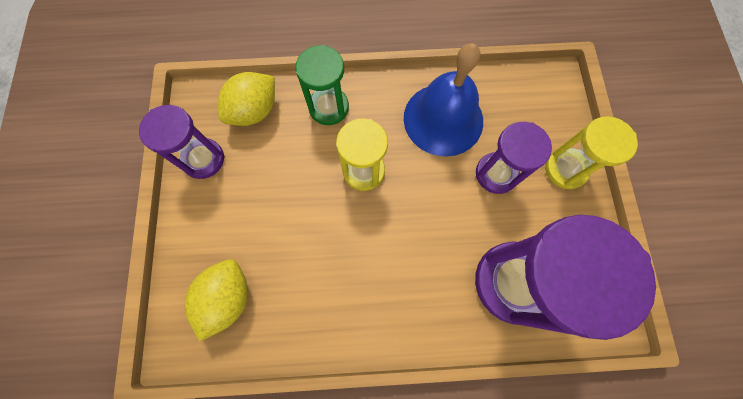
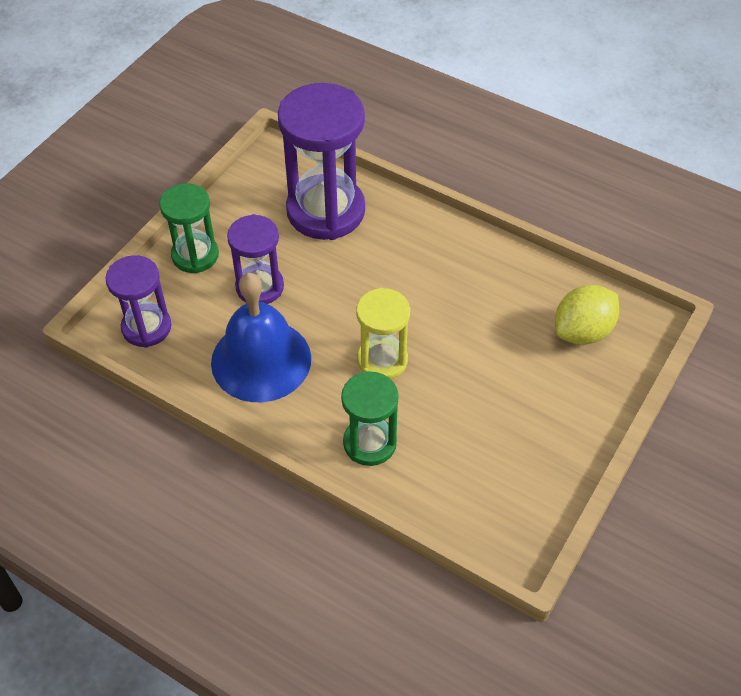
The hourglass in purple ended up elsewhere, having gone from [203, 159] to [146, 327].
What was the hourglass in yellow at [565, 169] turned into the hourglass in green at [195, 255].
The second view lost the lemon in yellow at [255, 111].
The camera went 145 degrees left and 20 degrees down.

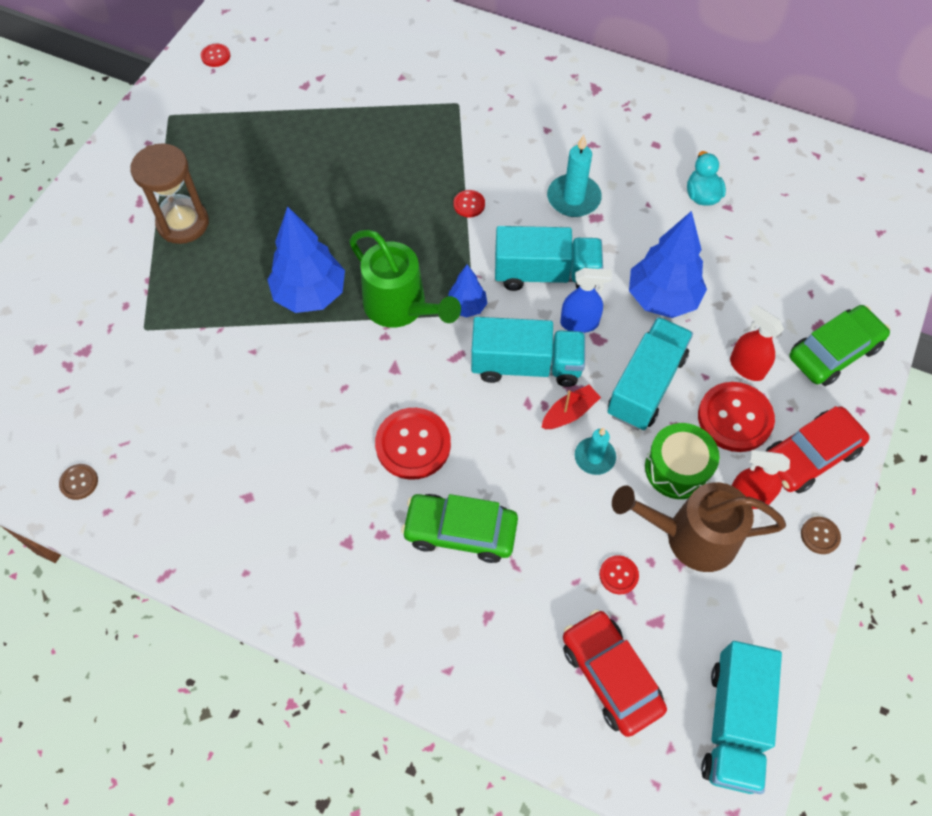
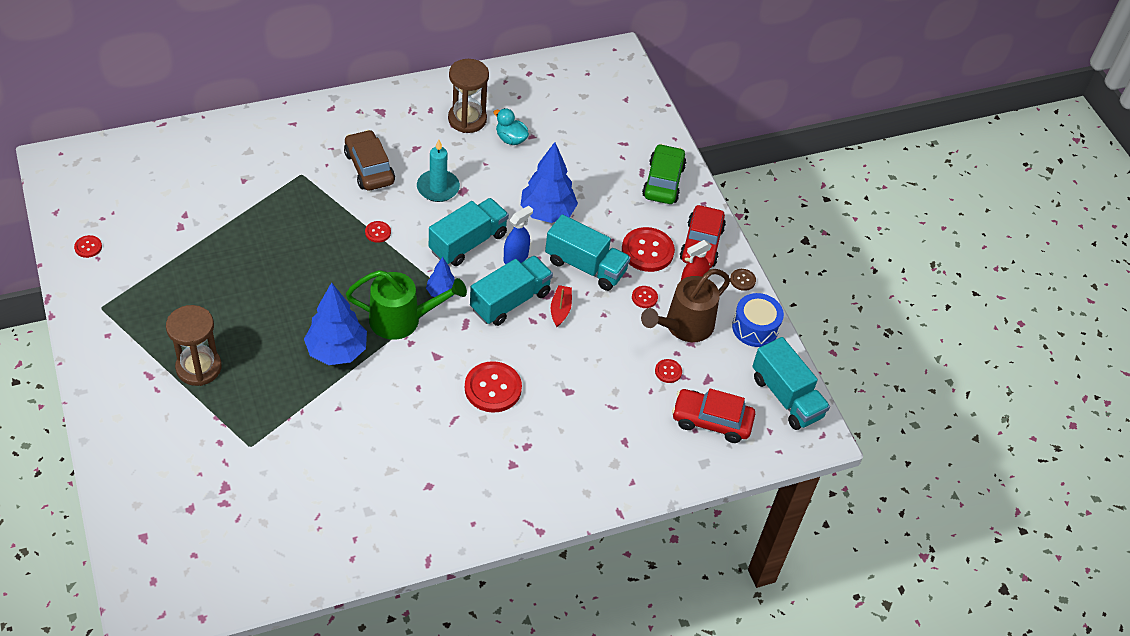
The second view gained the car in brown at [369, 168].
The second view gained the hourglass in brown at [467, 119].
The truck in turquoise at [646, 385] ended up facing another way, 135 degrees clockwise from before.
Where the drum in green stood at [677, 468], the button in red came to stand at [644, 297].
The second view gained the drum in blue at [755, 328].
The second view lost the button in brown at [79, 482].
The second view lost the car in green at [460, 532].
The second view lost the candle in turquoise at [594, 457].
The second view lost the spray bottle in red at [746, 367].
The camera went 50 degrees left and 10 degrees down.

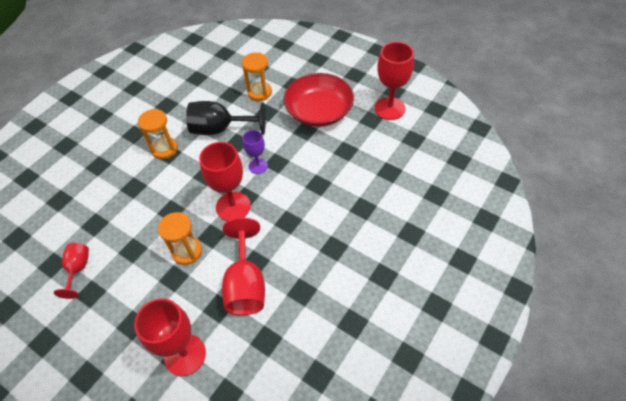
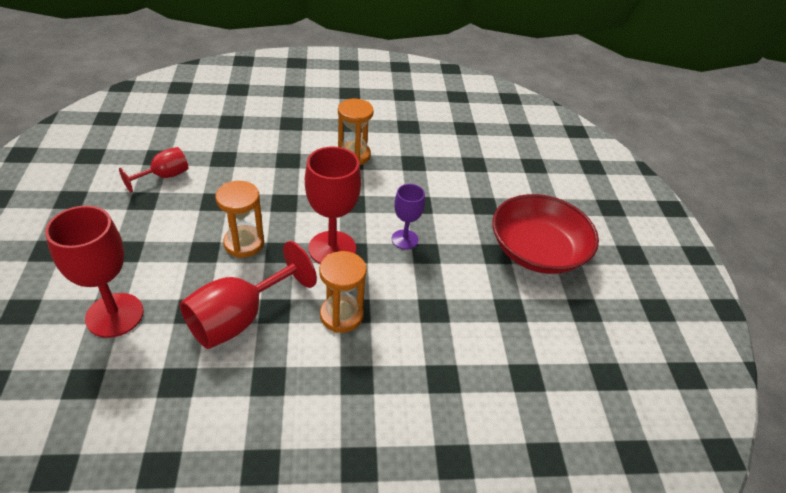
The hourglass in orange ended up elsewhere, having gone from [259, 92] to [341, 315].
The second view lost the goblet in black at [220, 129].
The second view lost the goblet in red at [389, 108].
The camera went 45 degrees right and 10 degrees down.

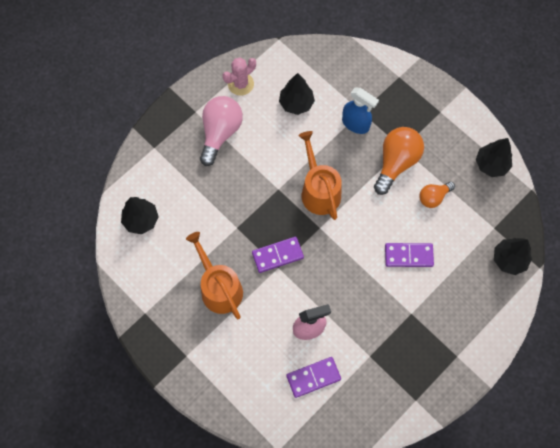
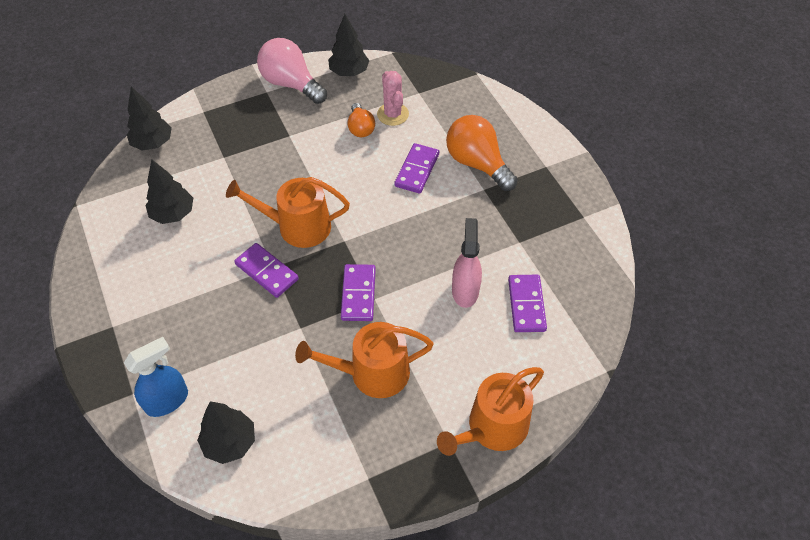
The spray bottle in blue ended up elsewhere, having gone from [356, 124] to [167, 400].
The tree in black ended up elsewhere, having gone from [509, 259] to [153, 143].
The second view gained the domino in purple at [267, 272].
The light bulb in pink ended up elsewhere, having gone from [220, 133] to [291, 84].
The cactus in pink ended up elsewhere, having gone from [240, 84] to [393, 114].
The second view gained the watering can in orange at [492, 428].
The light bulb in orange ended up elsewhere, having gone from [396, 163] to [477, 163].
The camera went 70 degrees left and 15 degrees down.

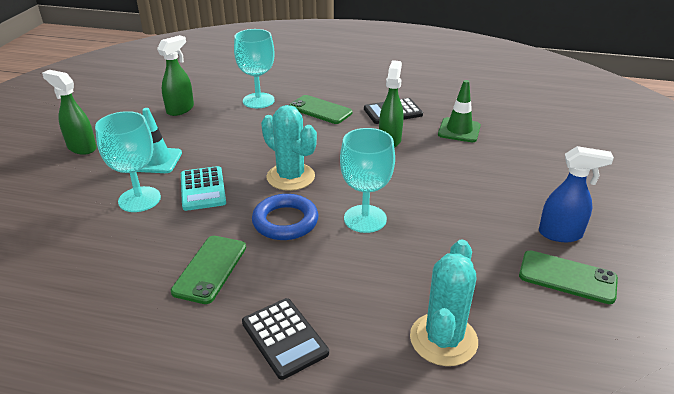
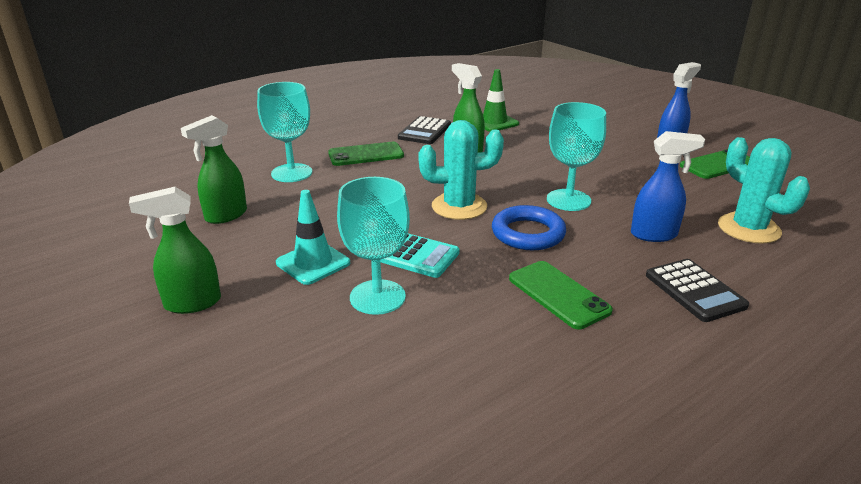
The spray bottle in green at [180, 109] ended up facing another way, 120 degrees counterclockwise from before.
The second view gained the spray bottle in blue at [654, 235].
The calculator in black at [284, 338] ended up facing another way, 60 degrees clockwise from before.
The camera went 50 degrees left and 5 degrees down.

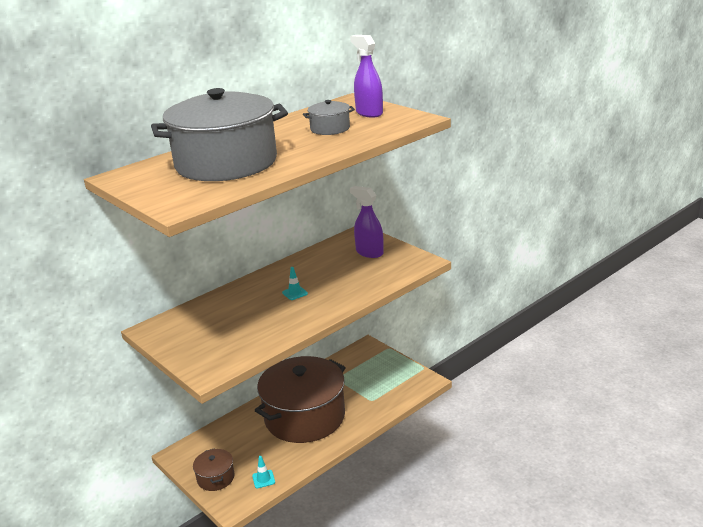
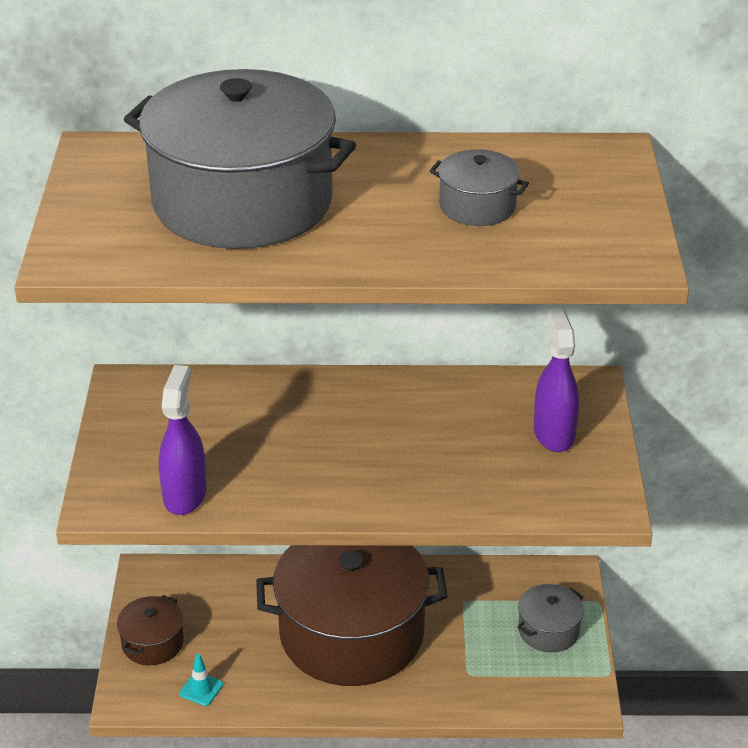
The spray bottle in purple ended up elsewhere, having gone from [369, 113] to [185, 495].
The second view gained the pot in grey at [548, 630].
The second view lost the traffic cone in turquoise at [295, 293].
The camera went 40 degrees right and 10 degrees up.

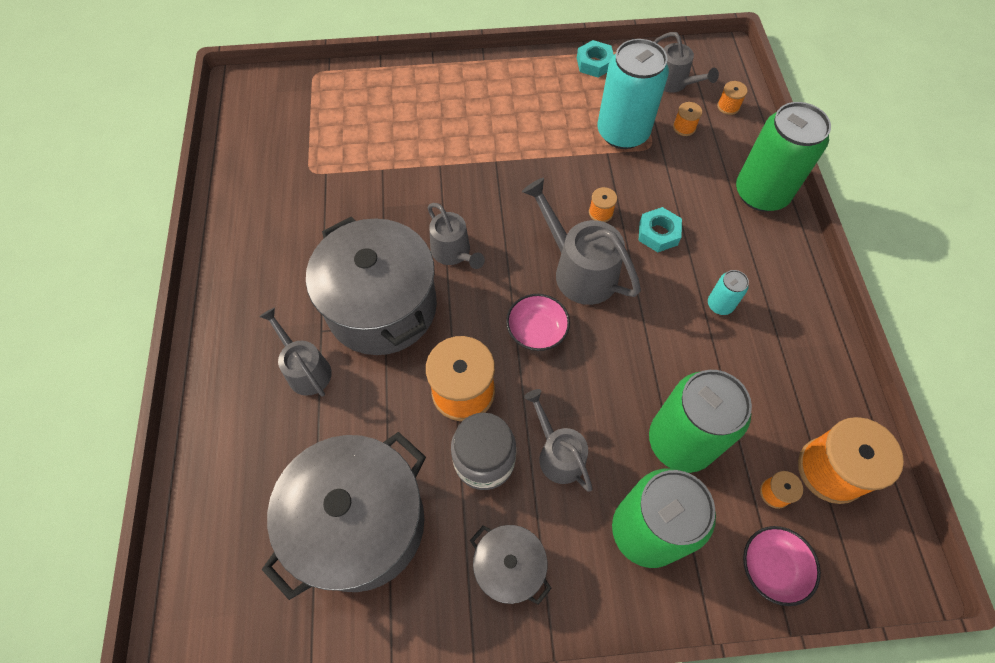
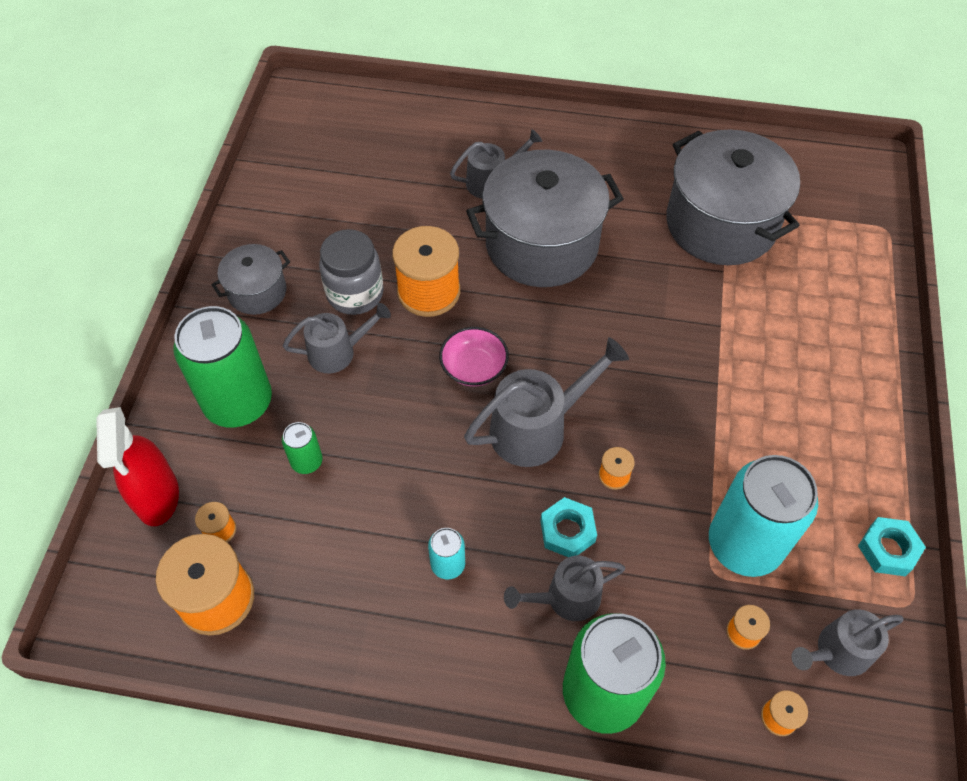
Where the bowl in pink stood at [772, 567], the spray bottle in red came to stand at [157, 496].
The size of the can in green at [680, 441] changed by a factor of 0.45.
The watering can in grey ended up elsewhere, having gone from [454, 253] to [566, 598].
The pot in grey ended up elsewhere, having gone from [360, 523] to [721, 224].
The camera went 105 degrees right and 5 degrees down.

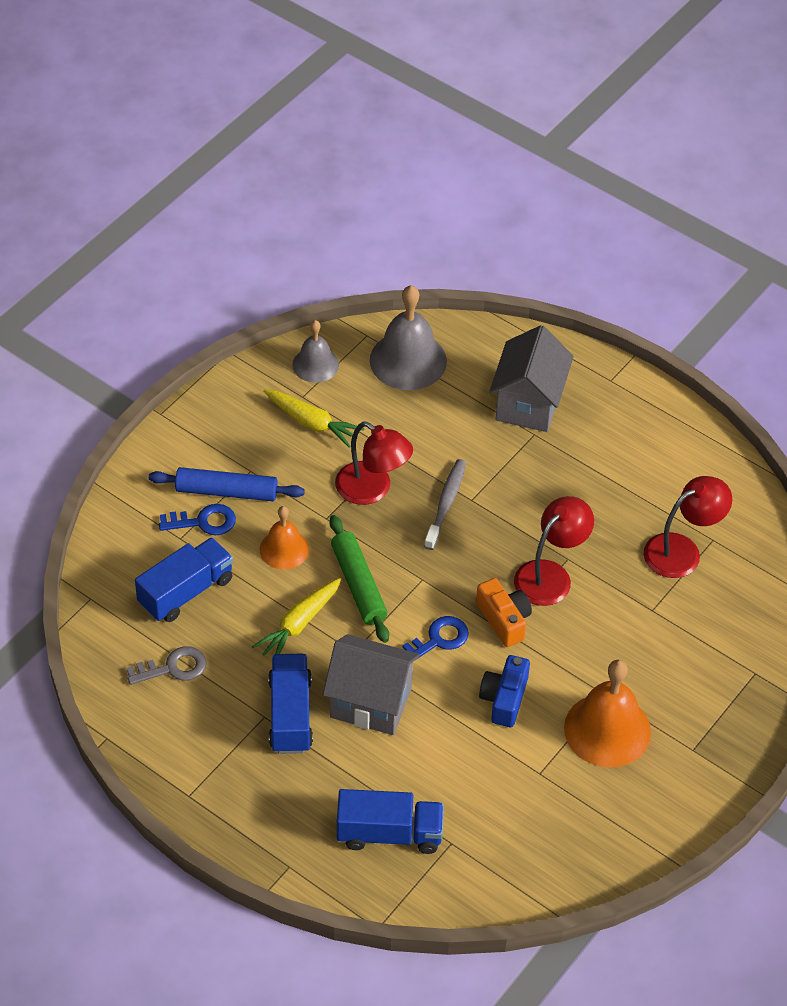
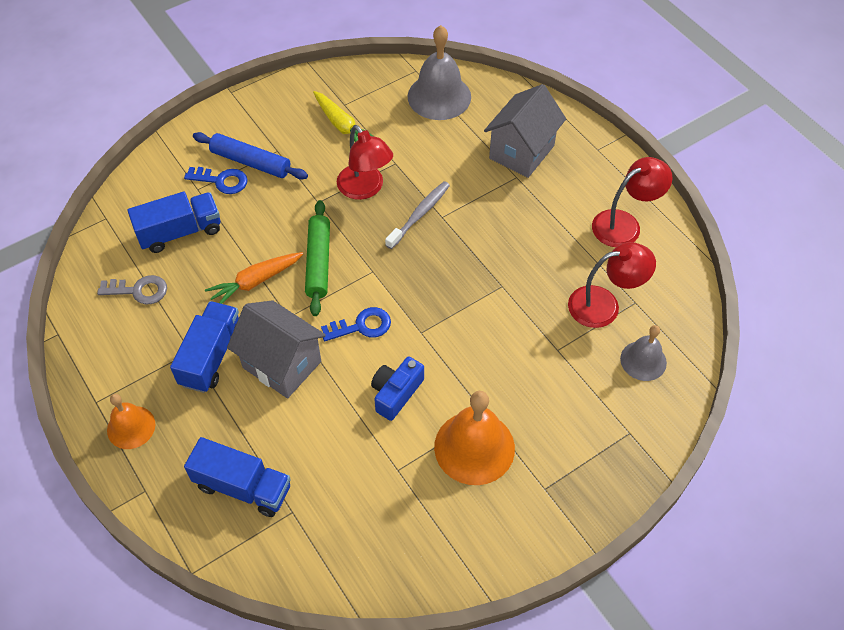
The bell in orange ended up elsewhere, having gone from [284, 549] to [131, 427].
What was the carrot in yellow at [299, 624] turned into the carrot in orange at [255, 282].
The lamp in red ended up elsewhere, having gone from [550, 575] to [624, 224].
The bell in grey ended up elsewhere, having gone from [315, 364] to [643, 360].
The second view lost the camera in orange at [504, 620].
The camera went 20 degrees right and 5 degrees up.

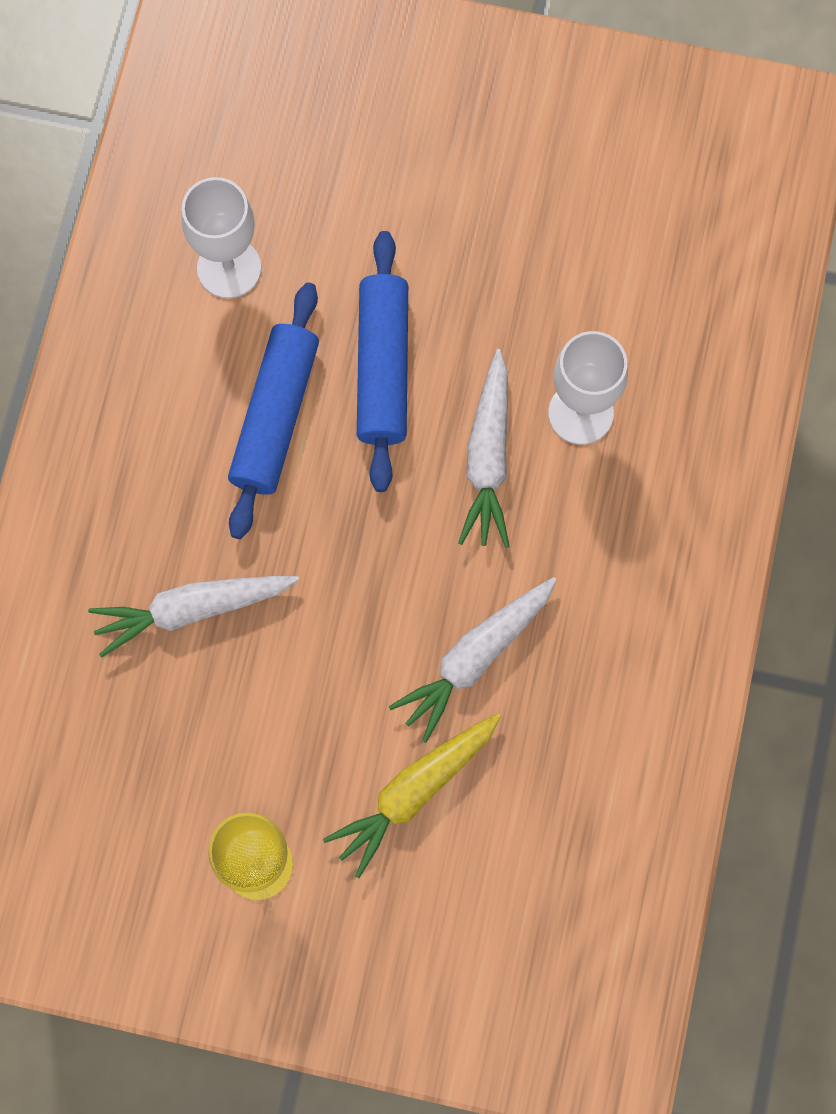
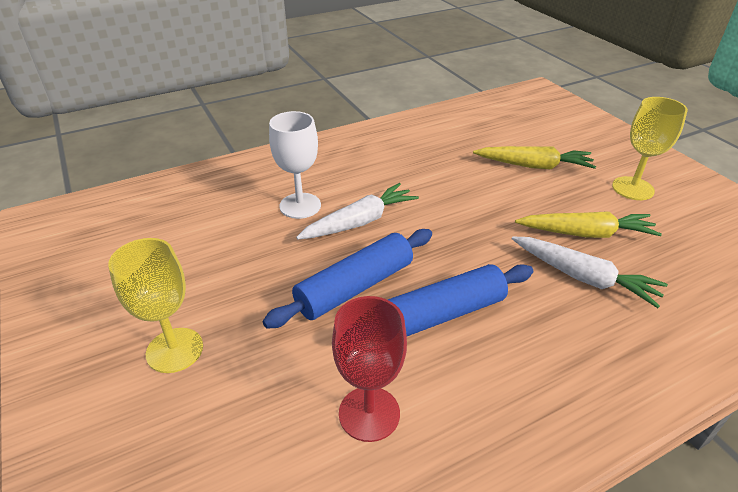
The second view gained the goblet in yellow at [175, 350].
What was the goblet in white at [229, 268] turned into the goblet in red at [369, 413].
The second view gained the carrot in yellow at [585, 233].
The second view lost the carrot in white at [475, 658].
The camera went 130 degrees left and 35 degrees down.

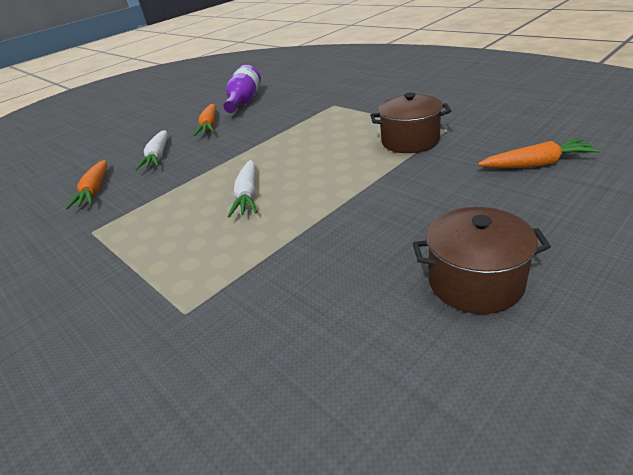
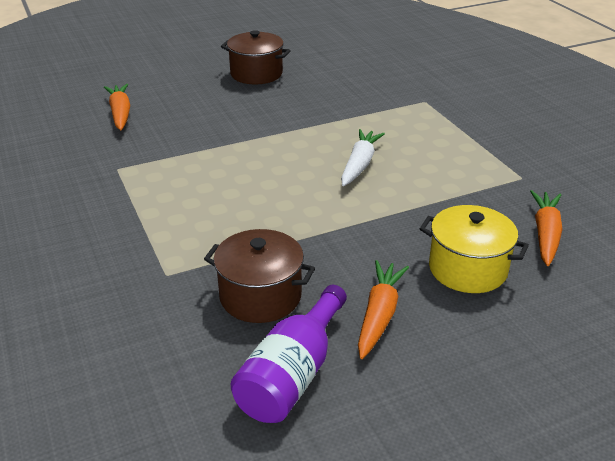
The carrot in orange at [536, 164] ended up facing another way, 60 degrees clockwise from before.
The pot in brown ended up elsewhere, having gone from [410, 141] to [260, 296].
Where the carrot in white stood at [158, 156], the pot in yellow came to stand at [467, 269].
The camera went 165 degrees left and 0 degrees up.

